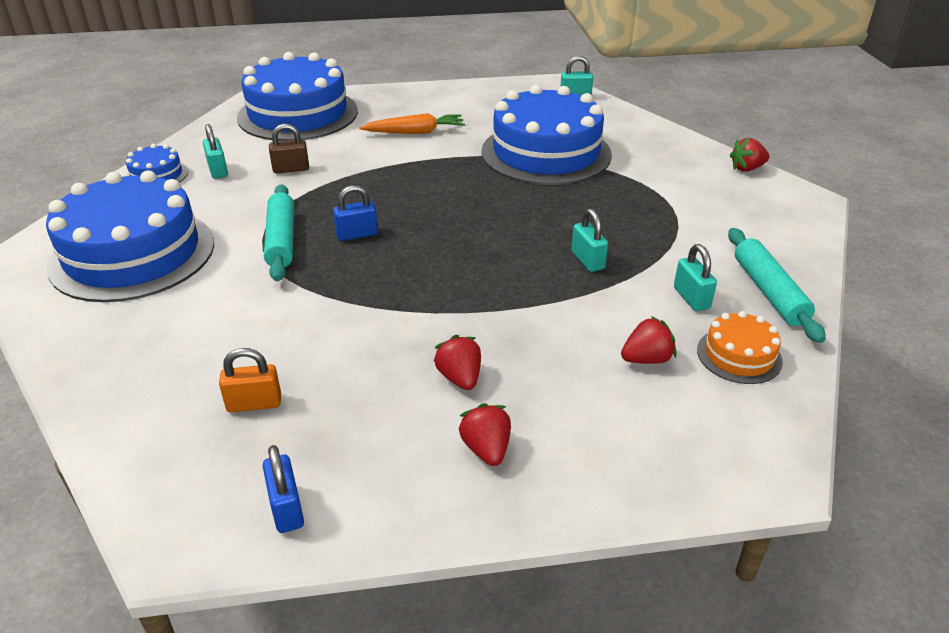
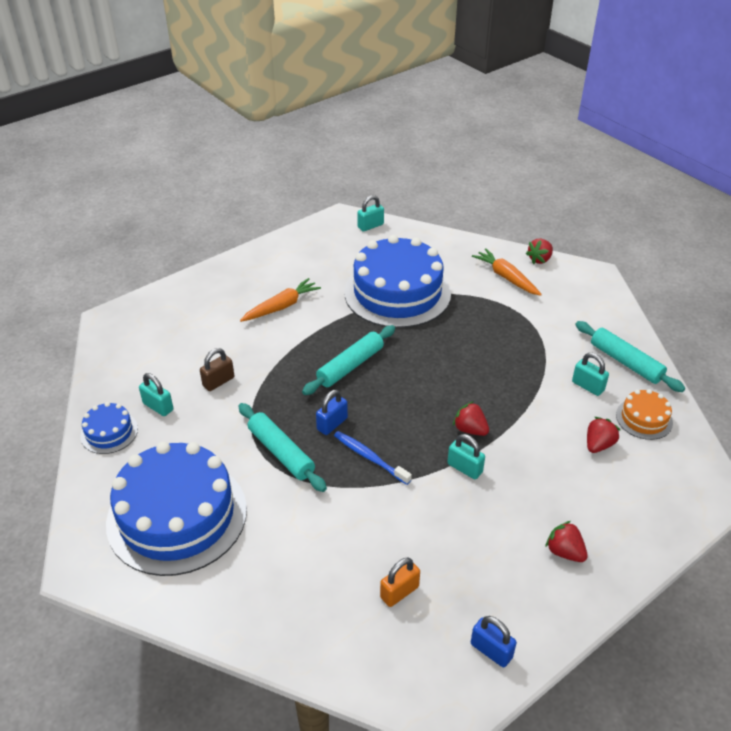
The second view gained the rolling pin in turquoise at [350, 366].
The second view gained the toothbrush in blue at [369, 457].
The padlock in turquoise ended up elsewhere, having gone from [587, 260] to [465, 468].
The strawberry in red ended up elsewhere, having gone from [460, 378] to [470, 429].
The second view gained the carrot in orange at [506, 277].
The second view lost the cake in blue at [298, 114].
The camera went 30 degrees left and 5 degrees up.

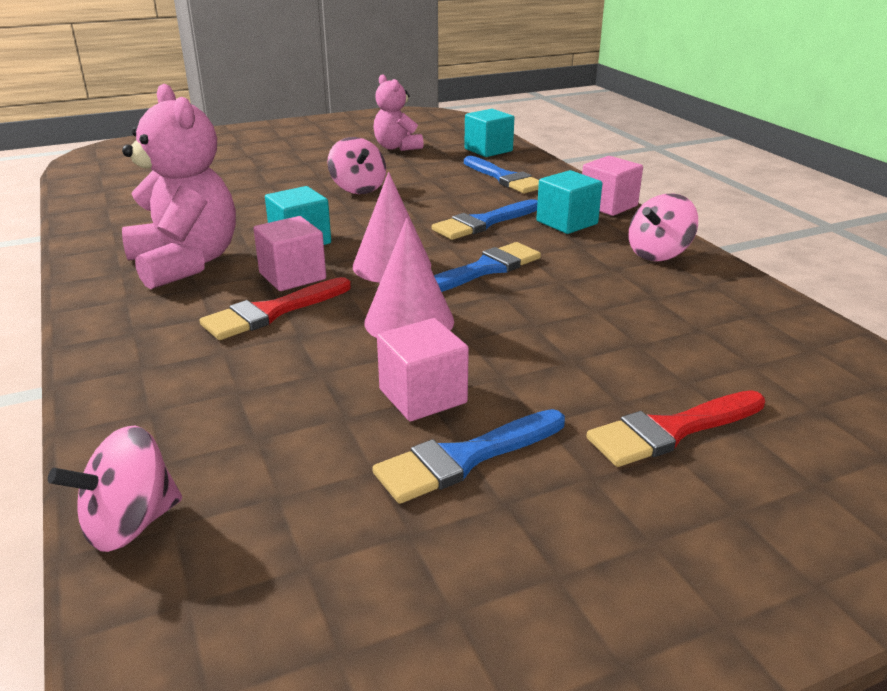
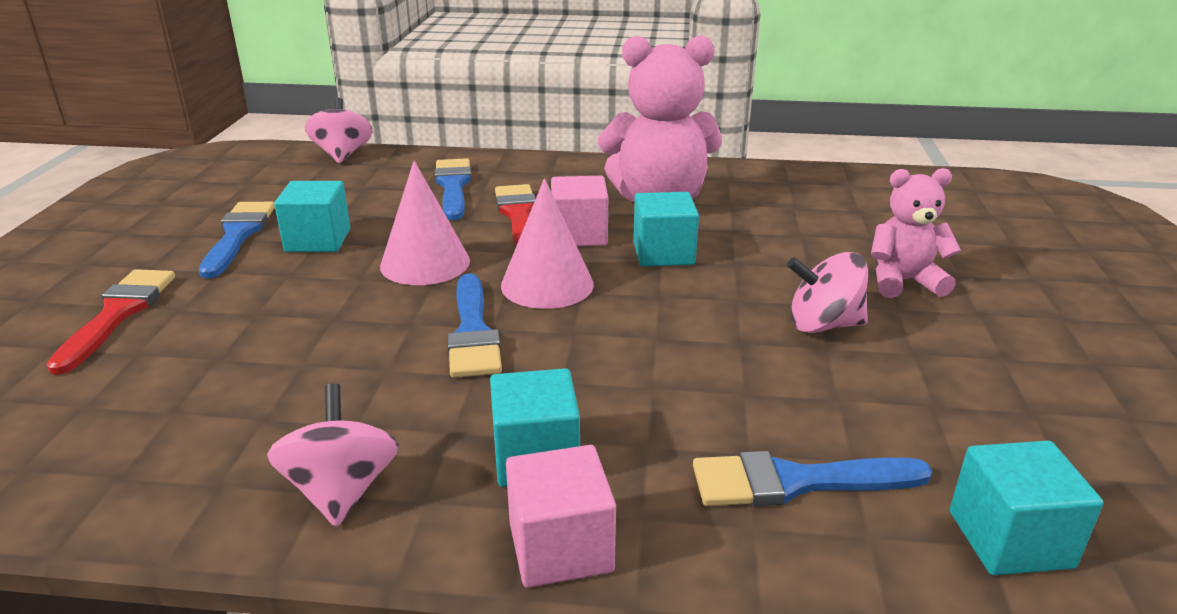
What was the cube in pink at [423, 396] turned into the cube in turquoise at [318, 240].
The brush in blue ended up elsewhere, having gone from [483, 223] to [453, 186].
The teddy bear in pink ended up elsewhere, having gone from [397, 147] to [903, 282].
The camera went 120 degrees right and 0 degrees up.

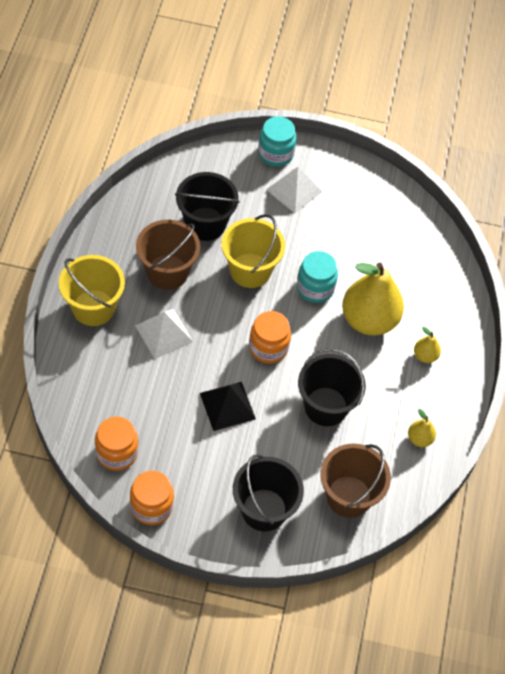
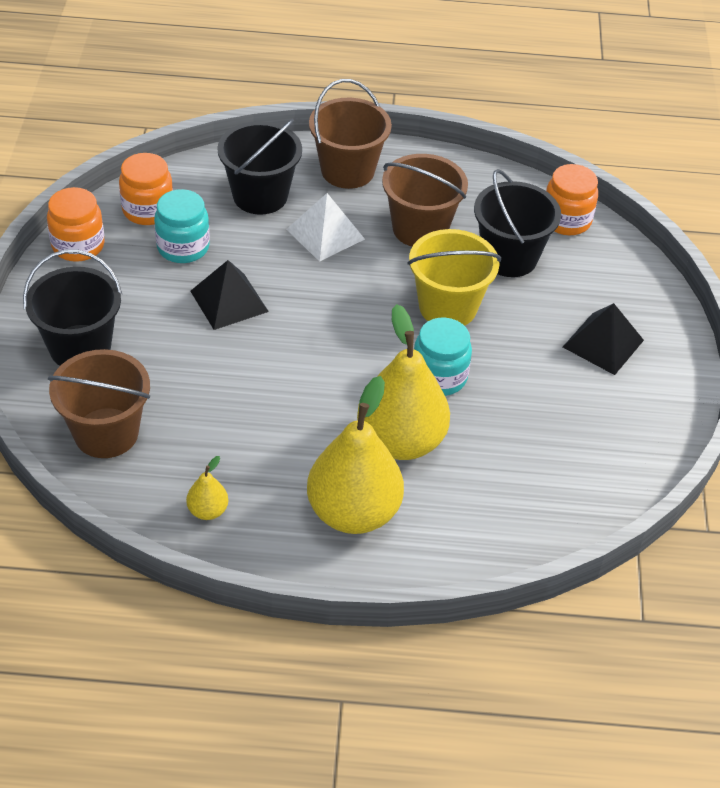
The jar in turquoise ended up elsewhere, having gone from [275, 154] to [183, 247].
The bucket in black ended up elsewhere, having gone from [326, 406] to [260, 196].
The size of the pear in yellow at [425, 356] changed by a factor of 2.30.
What was the bucket in yellow at [93, 308] turned into the bucket in brown at [347, 171].
The jar in orange ended up elsewhere, having gone from [268, 347] to [566, 220].
What was the pyramid in white at [294, 190] turned into the pyramid in black at [603, 343].
The camera went 85 degrees right and 10 degrees down.

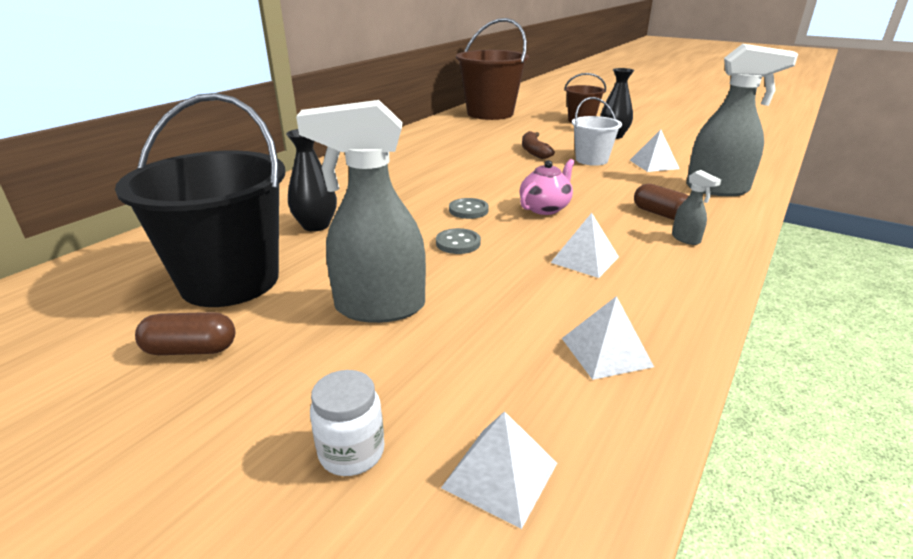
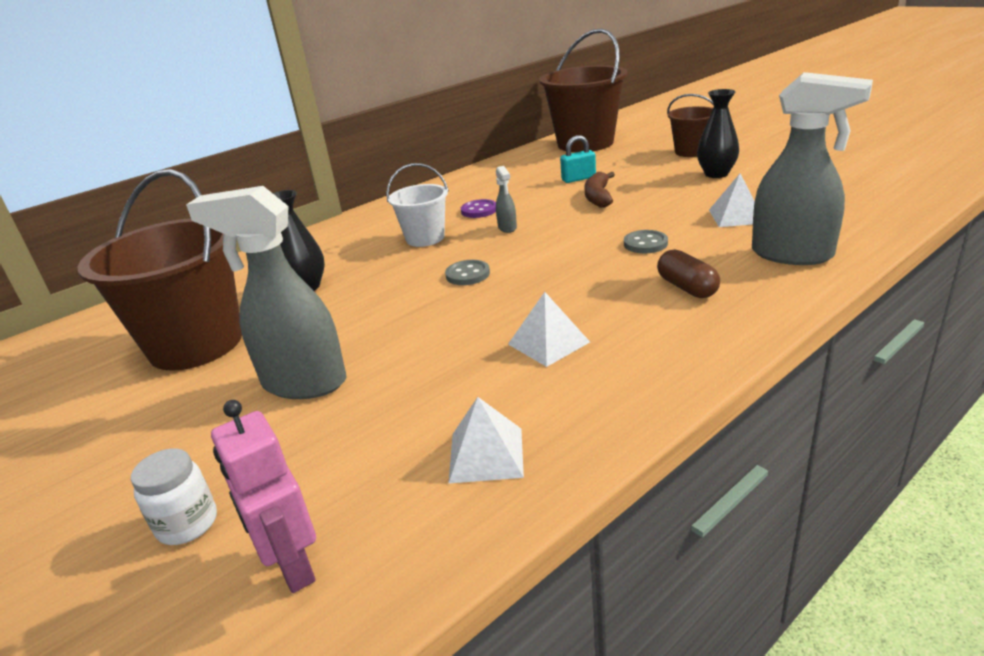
What was the bucket in black at [230, 281] turned into the bucket in brown at [196, 344].
Where the pyramid in white stood at [500, 475], the robot in pink came to stand at [292, 566].
The bucket in white ended up elsewhere, having gone from [591, 160] to [425, 238].
The second view gained the button in purple at [479, 210].
The spray bottle in grey ended up elsewhere, having gone from [686, 239] to [507, 228].
The second view gained the padlock in turquoise at [578, 179].
The button in grey ended up elsewhere, having gone from [458, 243] to [645, 244].
The second view lost the capsule in brown at [191, 349].
The second view lost the teapot in pink at [545, 208].
The camera went 20 degrees right and 0 degrees up.

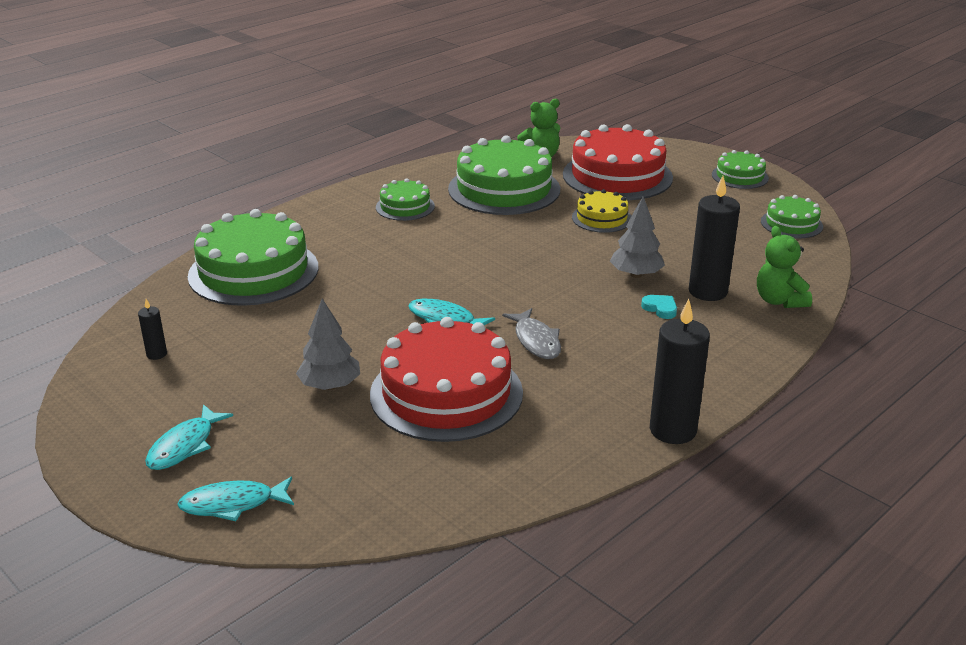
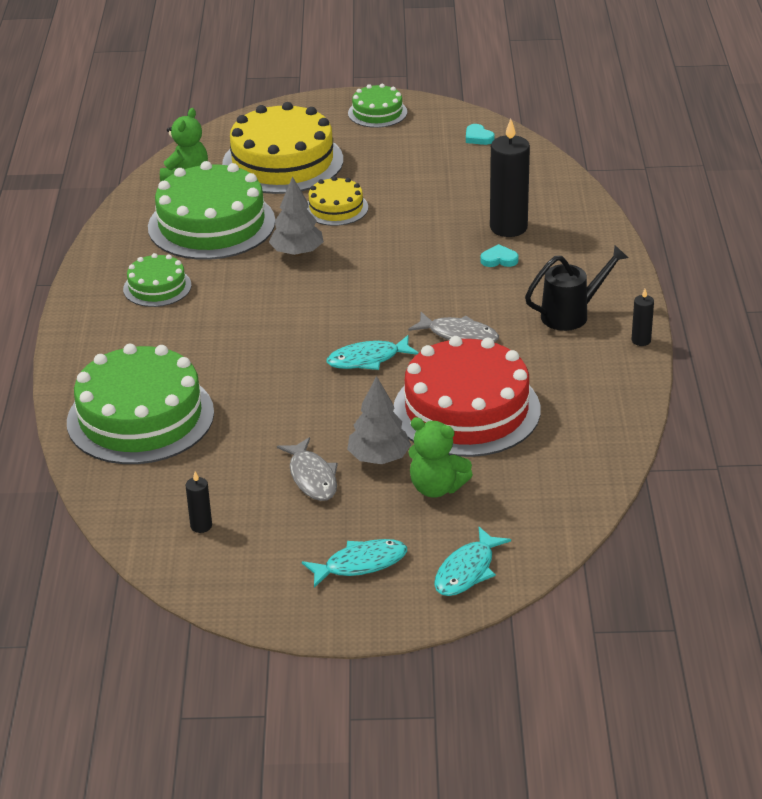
What was the cake in red at [617, 176] turned into the cake in yellow at [283, 162].
The tree in grey ended up elsewhere, having gone from [636, 274] to [297, 253].
The second view gained the fish in grey at [312, 477].
The fish in turquoise at [185, 446] ended up facing another way, 90 degrees counterclockwise from before.
The teddy bear in green ended up elsewhere, having gone from [779, 301] to [436, 488].
Where the cake in green stood at [791, 224], the heart in turquoise came to stand at [478, 137].
The second view gained the watering can in black at [571, 314].
The size of the candle in black at [672, 430] changed by a factor of 0.47.
The camera went 45 degrees left and 5 degrees up.

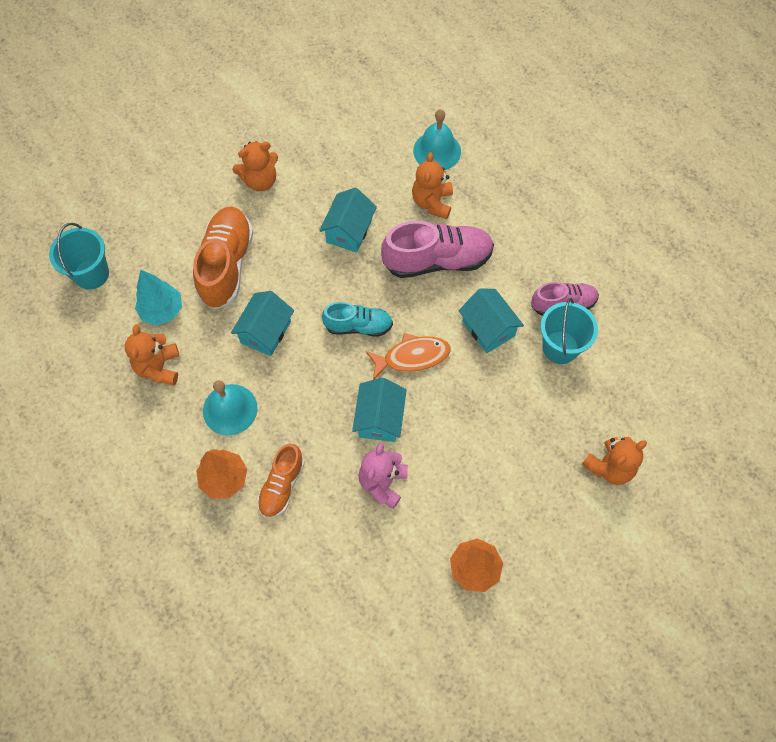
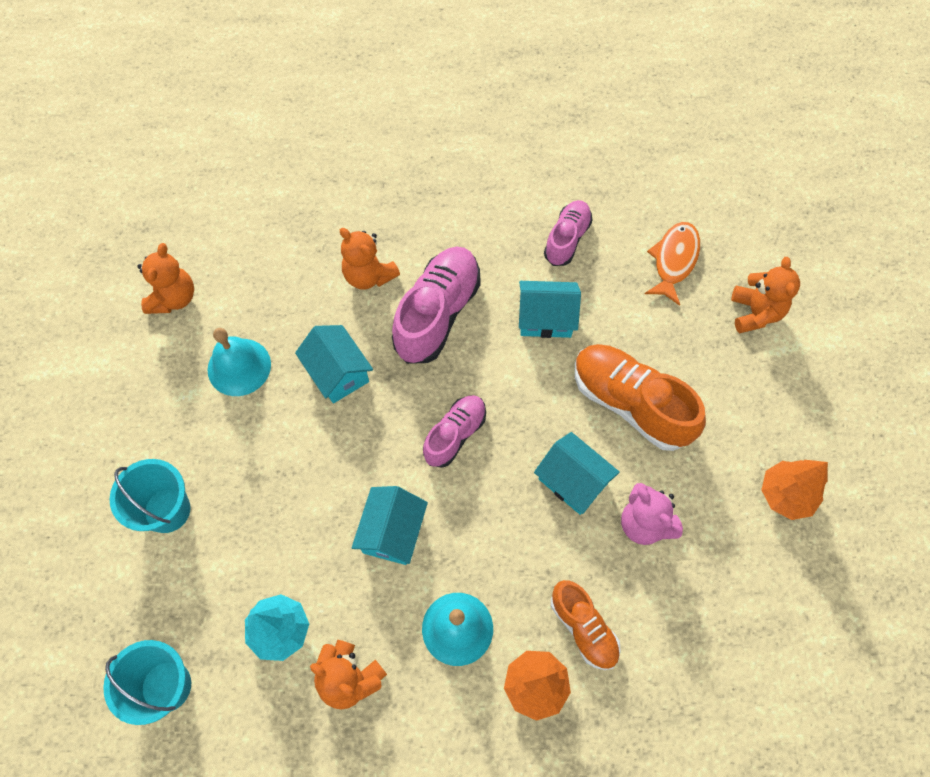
The bucket in turquoise ended up elsewhere, having gone from [560, 347] to [167, 510].
The teddy bear in orange ended up elsewhere, having gone from [260, 181] to [173, 298].
The bell in turquoise ended up elsewhere, having gone from [437, 151] to [239, 367].
The house in turquoise at [266, 332] ended up facing another way, 45 degrees clockwise from before.
What was the shoe in turquoise at [358, 326] turned into the shoe in pink at [455, 435].
The shoe in orange ended up elsewhere, having gone from [226, 265] to [630, 403].
The fish in orange ended up elsewhere, having gone from [412, 357] to [674, 260].
The camera went 55 degrees left and 0 degrees up.

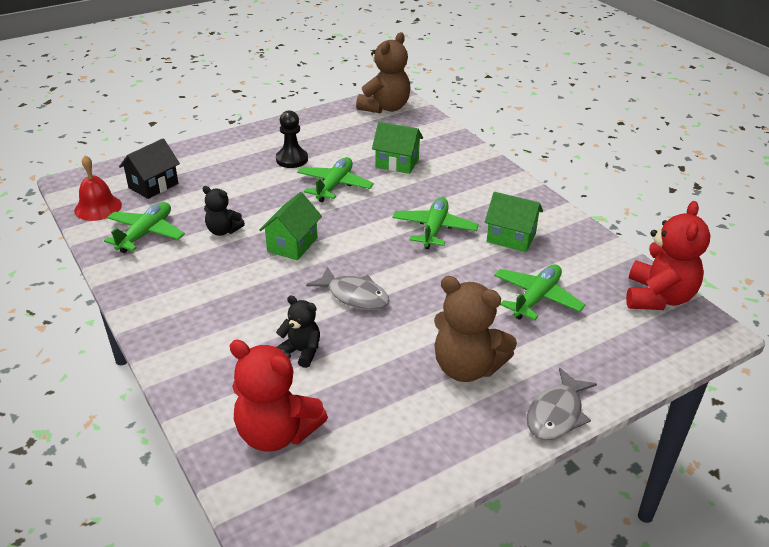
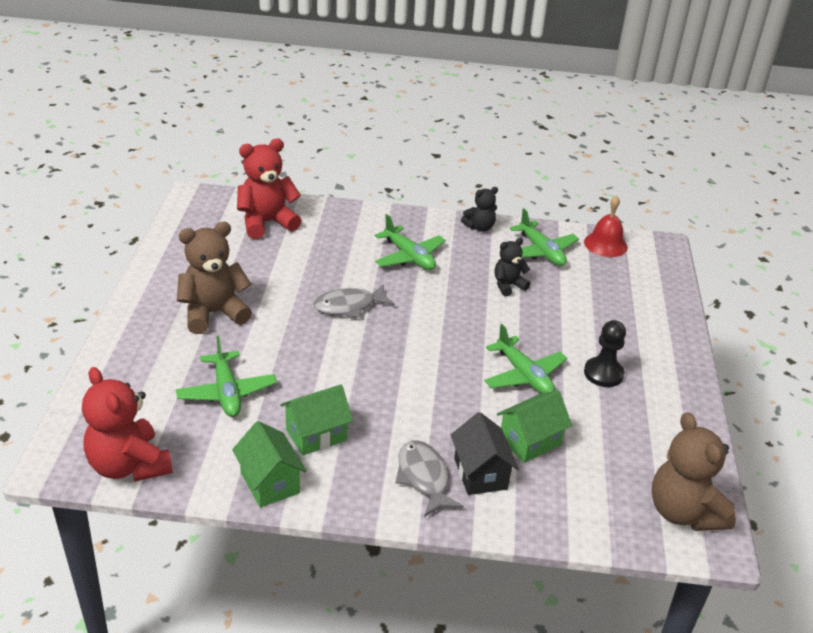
The house in green ended up elsewhere, having gone from [292, 244] to [270, 483].
The plane in green ended up elsewhere, having gone from [434, 229] to [409, 257].
The fish in grey ended up elsewhere, having gone from [556, 414] to [423, 478].
The house in black ended up elsewhere, having gone from [153, 185] to [480, 473].
The teddy bear in black ended up elsewhere, having gone from [301, 352] to [479, 227].
The camera went 125 degrees right and 0 degrees up.

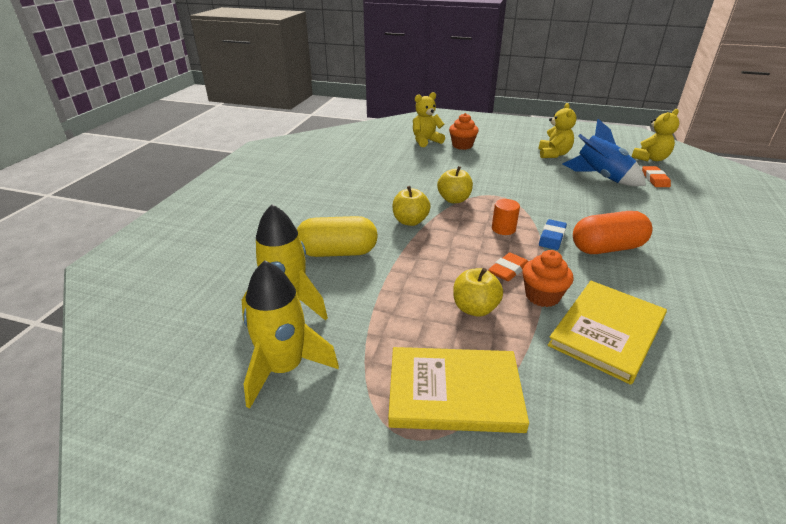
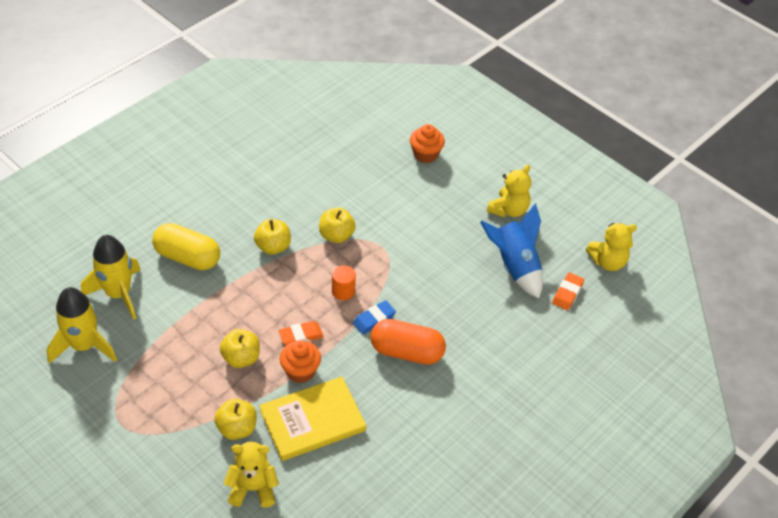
The second view gained the apple in yellow at [237, 428].
The teddy bear in yellow ended up elsewhere, having gone from [426, 141] to [253, 488].
The second view lost the book in yellow at [454, 391].
The camera went 25 degrees right and 15 degrees up.

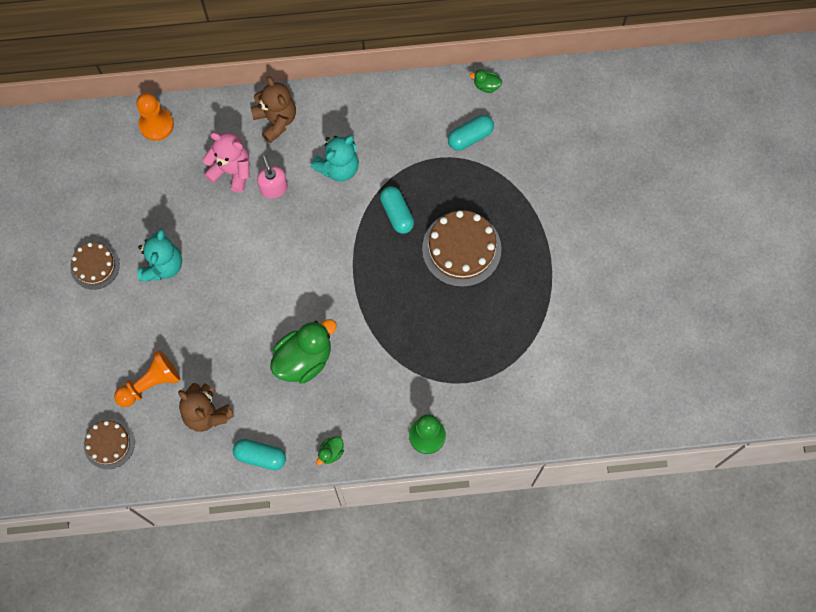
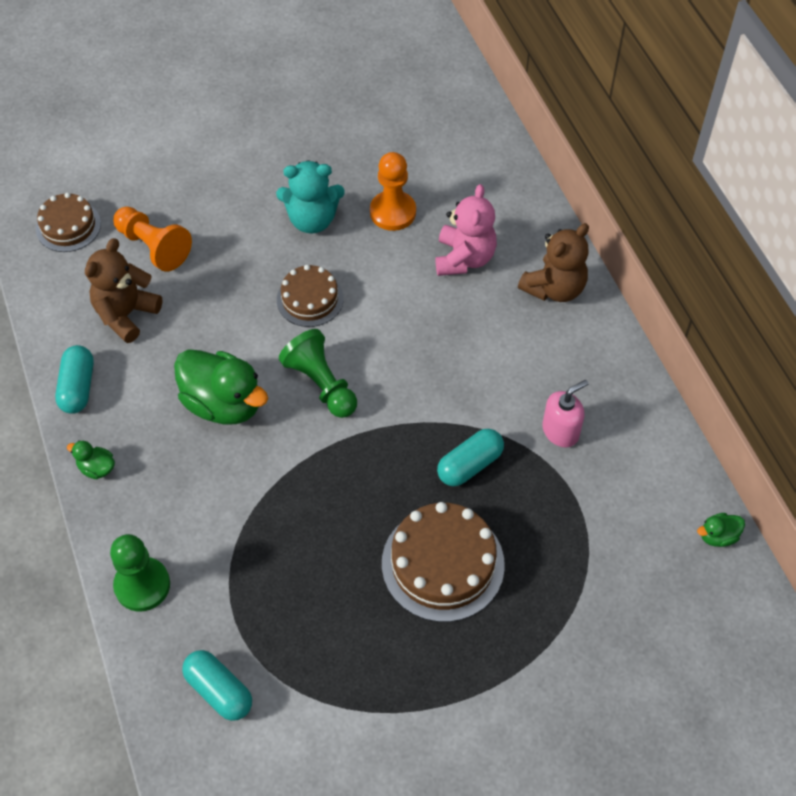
The capsule in turquoise ended up elsewhere, having gone from [470, 137] to [219, 691].
The cake in brown ended up elsewhere, having gone from [95, 266] to [310, 299].
The second view gained the pawn in green at [321, 384].
The pawn in orange ended up elsewhere, having gone from [156, 125] to [393, 212].
The soap dispenser in pink ended up elsewhere, having gone from [273, 188] to [561, 431].
The duck in green at [486, 85] ended up facing another way, 105 degrees counterclockwise from before.
The second view lost the teddy bear in turquoise at [338, 167].
The camera went 75 degrees right and 15 degrees down.

